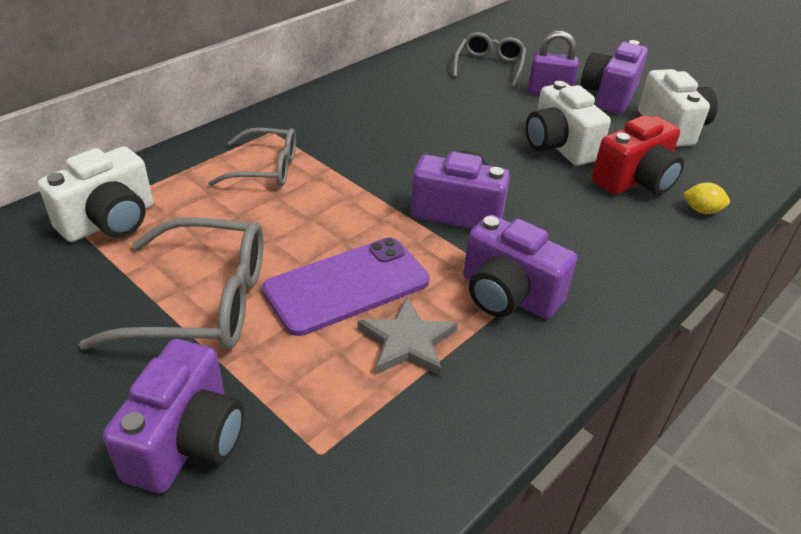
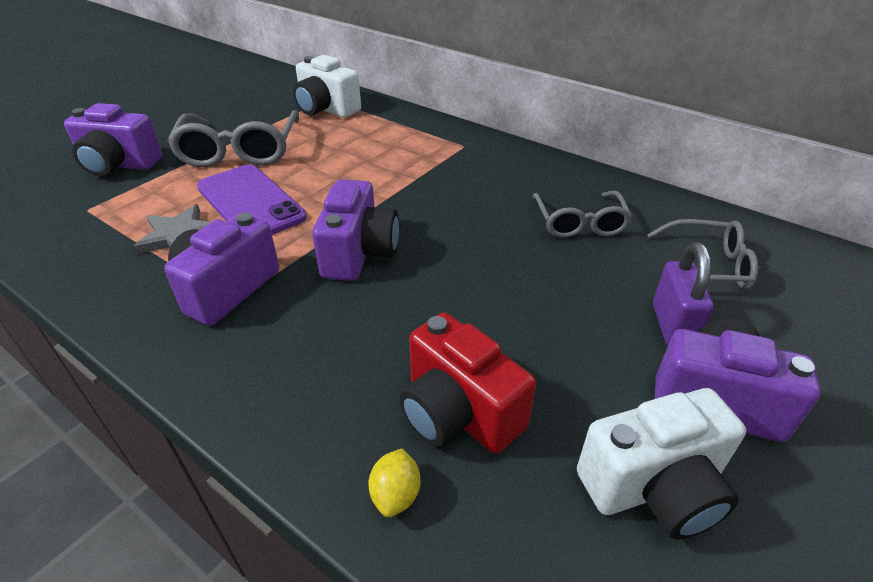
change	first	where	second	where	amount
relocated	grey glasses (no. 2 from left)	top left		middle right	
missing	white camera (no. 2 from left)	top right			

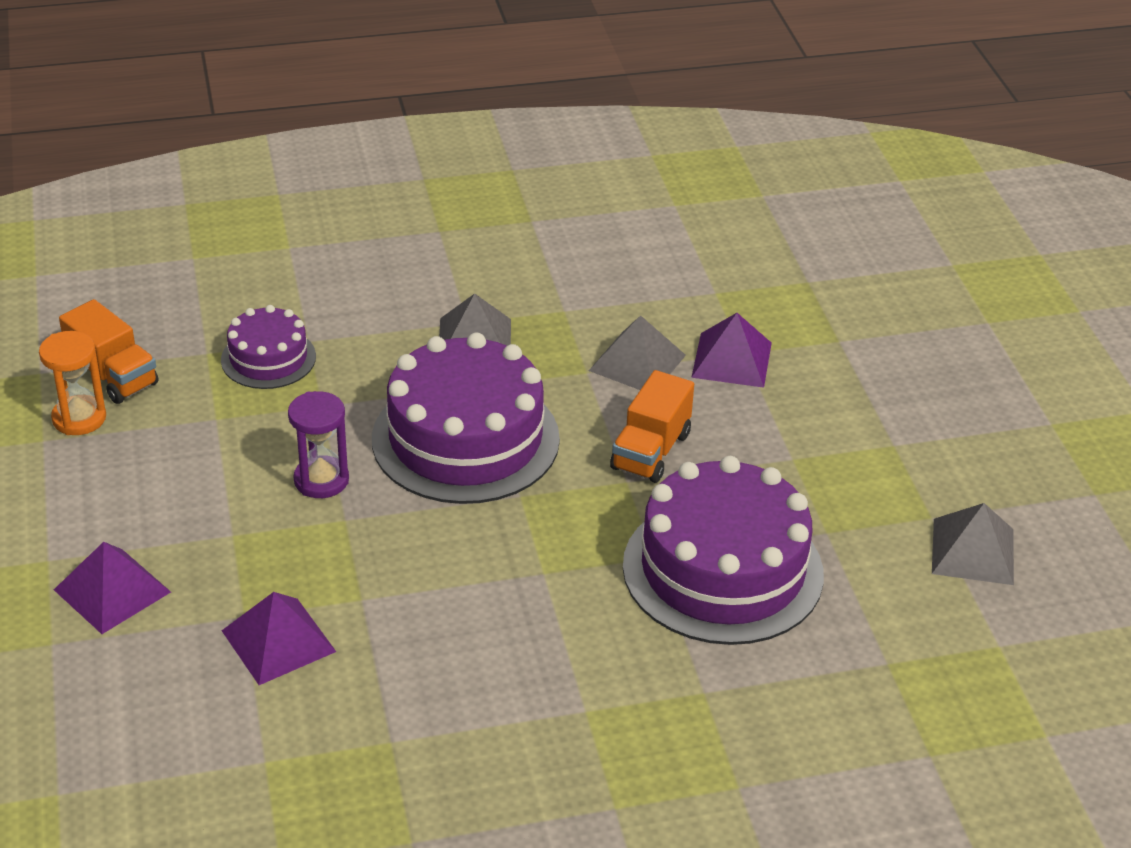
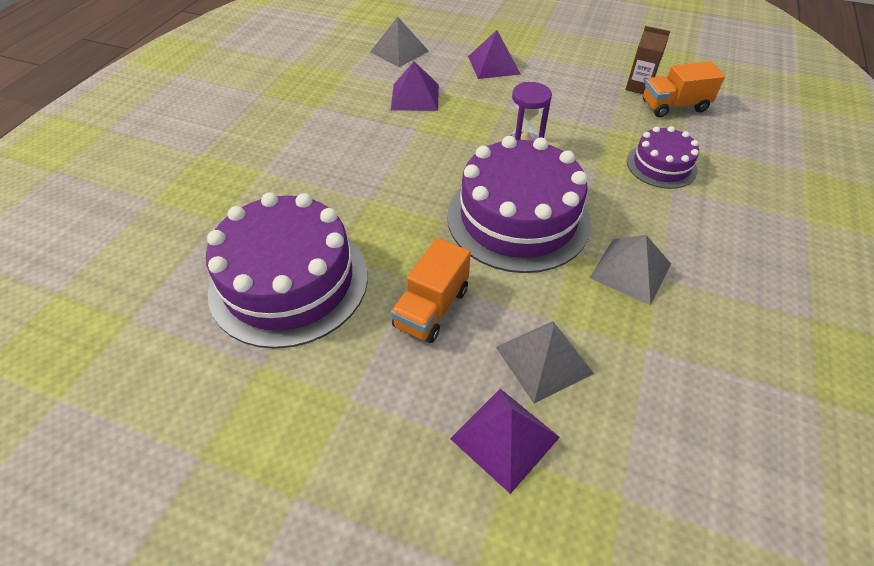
change	first	where	second	where	amount
exchanged	orange hourglass	middle left	brown carton	top right	
spun	orange truck (no. 2 from left in the first image)	centre	orange truck (no. 1 from left)	centre	120 degrees counterclockwise
relocated	grey pyramid (no. 3 from left in the first image)	middle right	grey pyramid (no. 1 from left)	top centre	

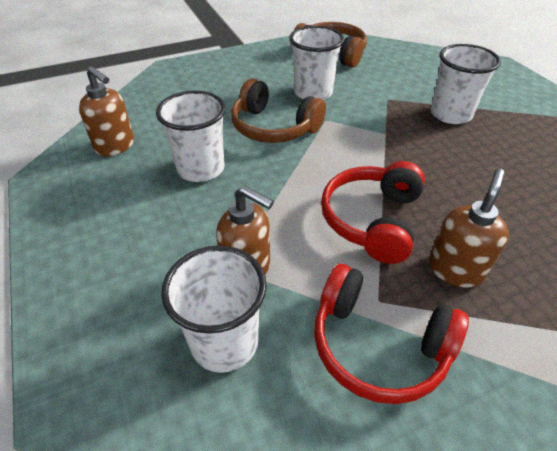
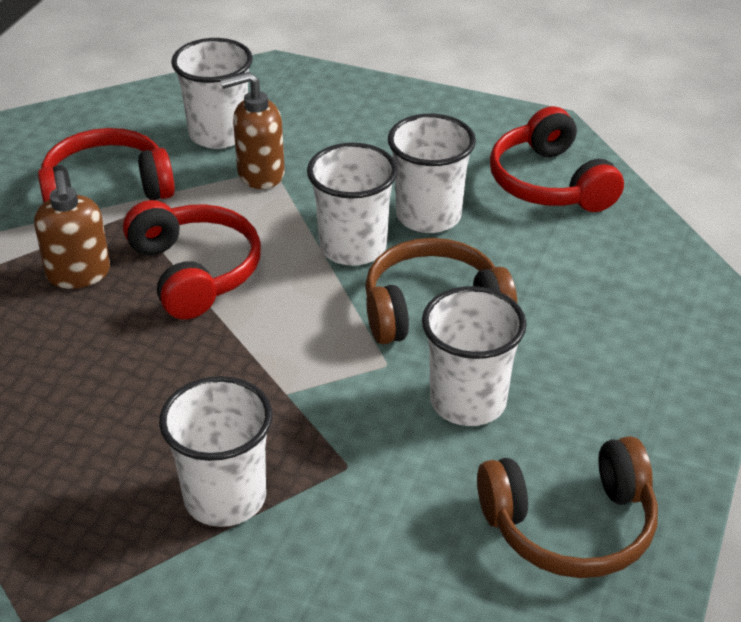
change	first	where	second	where	amount
exchanged	brown soap dispenser (no. 1 from left)	top left	red headphones (no. 3 from left)	top right	
appeared			white cup (no. 3 from left)	top centre	

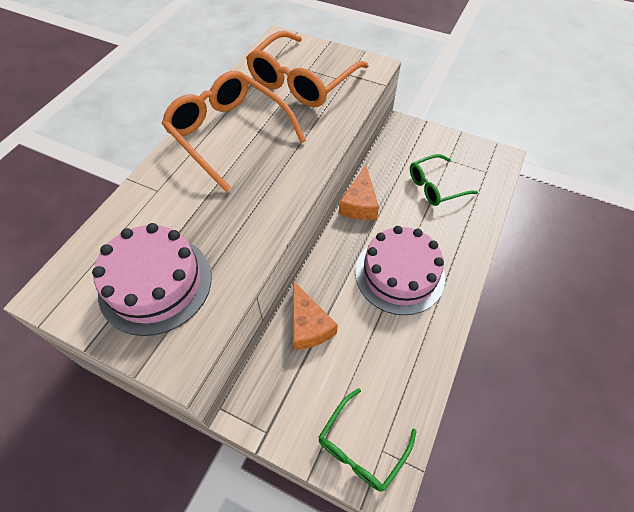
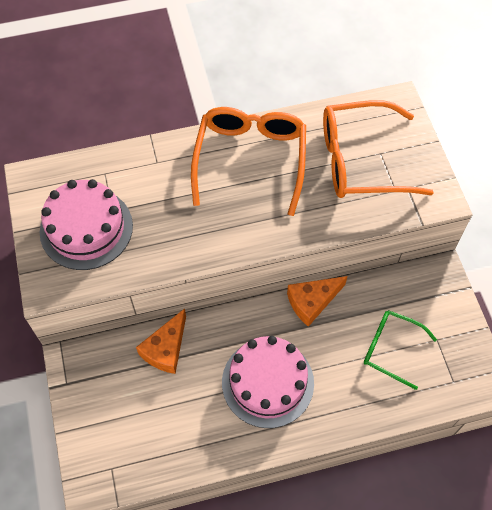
change	first	where	second	where	amount
missing	green glasses (no. 1 from left)	bottom centre			

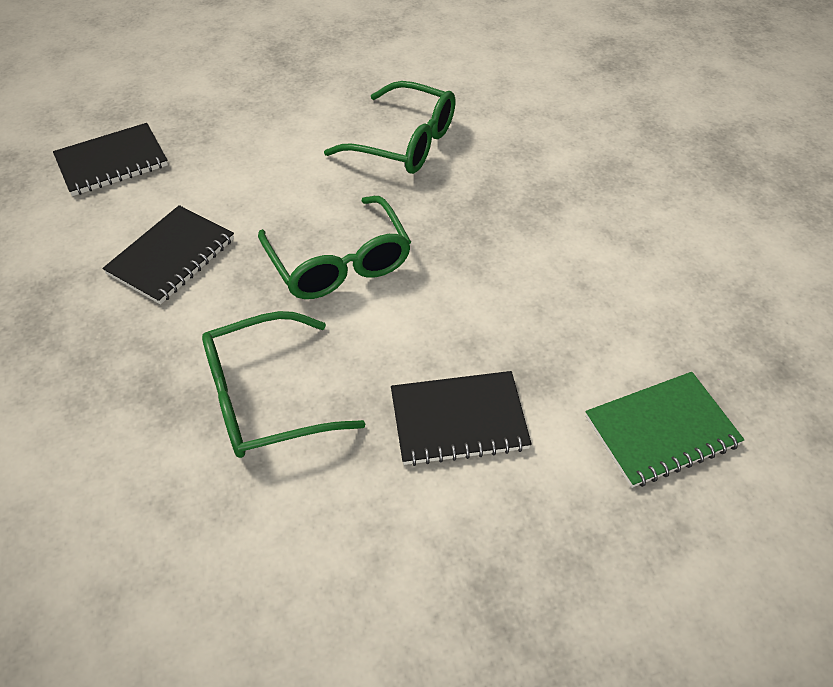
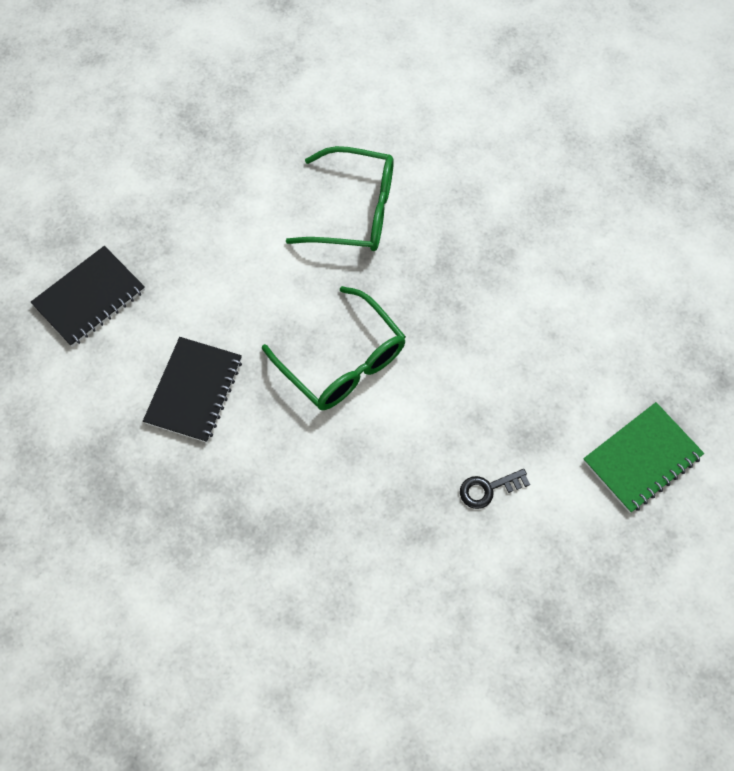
change	first	where	second	where	amount
missing	green glasses (no. 1 from left)	centre			
exchanged	black notebook (no. 3 from left)	centre	black key	middle right	

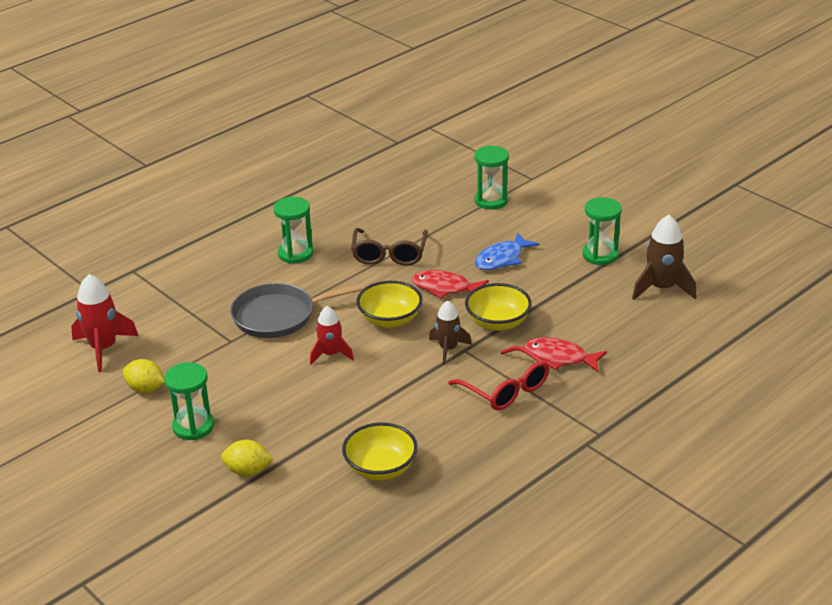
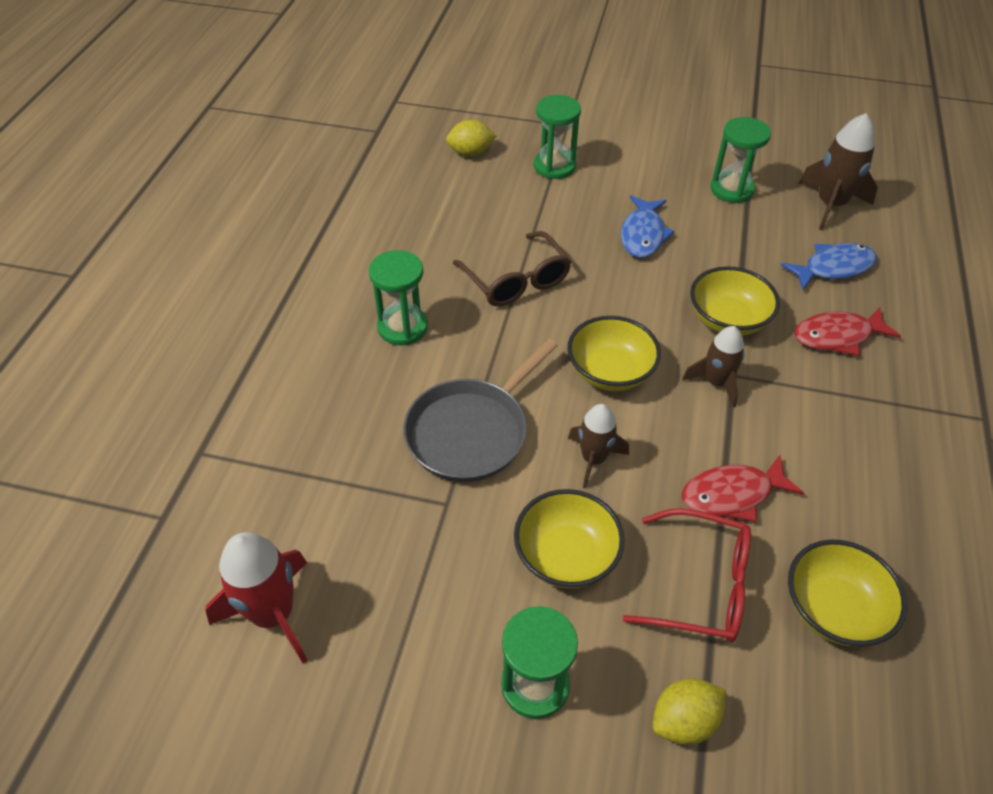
change	first	where	second	where	amount
relocated	yellow lemon (no. 1 from left)	middle left		top centre	
colour	red rocket (no. 2 from left)	centre	brown rocket (no. 1 from left)	centre	
relocated	red fish (no. 1 from left)	centre		middle right	
relocated	red glasses	centre		bottom right	
appeared			yellow bowl (no. 1 from left)	bottom centre	
appeared			blue fish (no. 2 from left)	middle right	

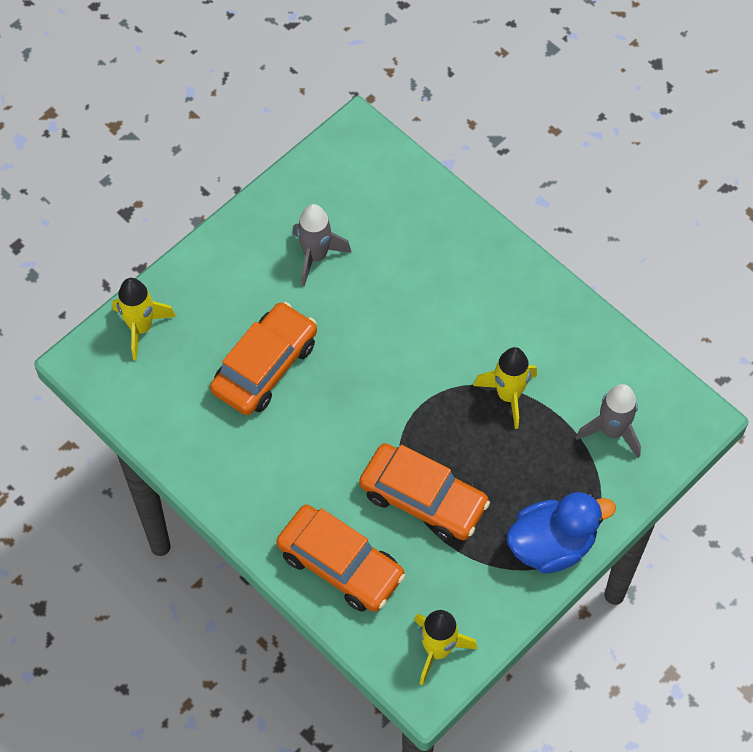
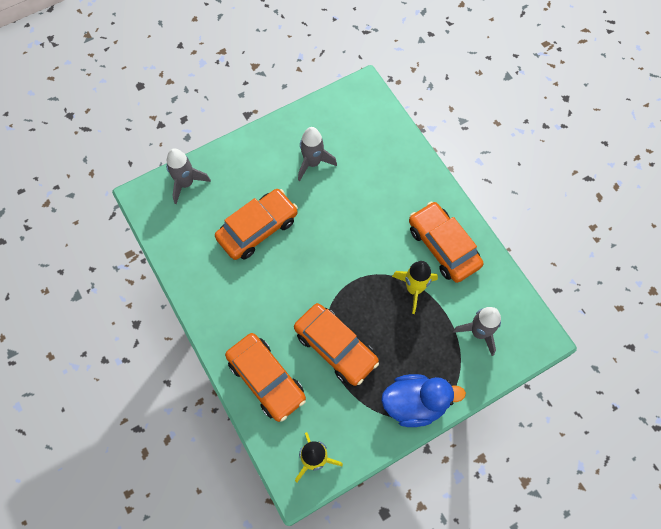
change	first	where	second	where	amount
colour	yellow rocket (no. 1 from left)	middle left	grey rocket (no. 1 from left)	top left	
appeared			orange car (no. 4 from left)	middle right	

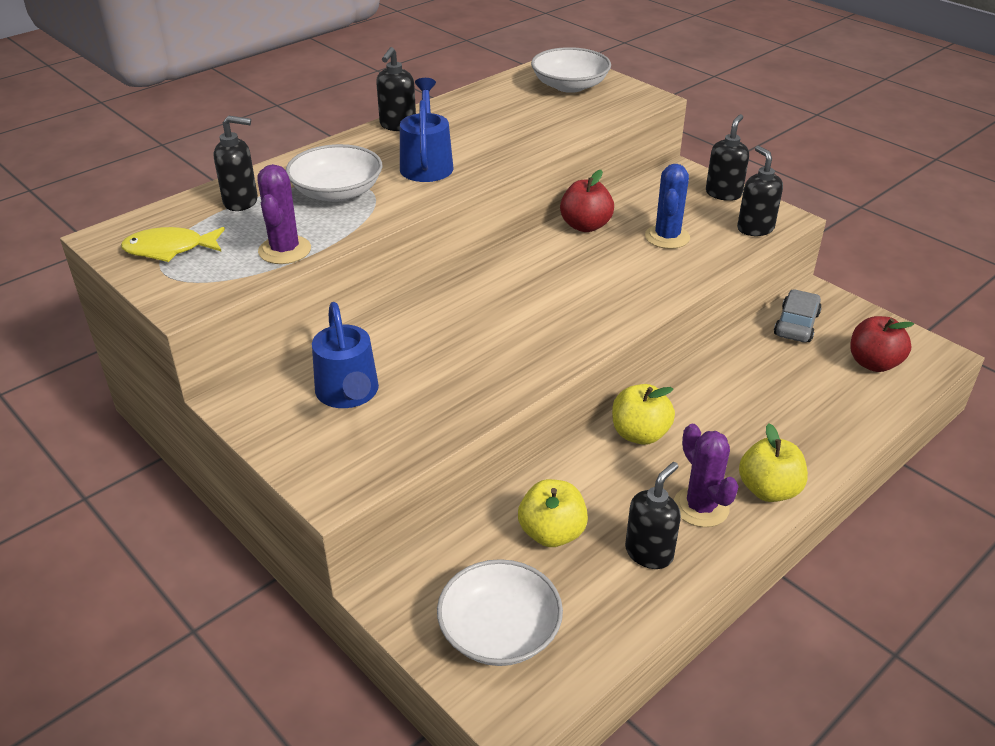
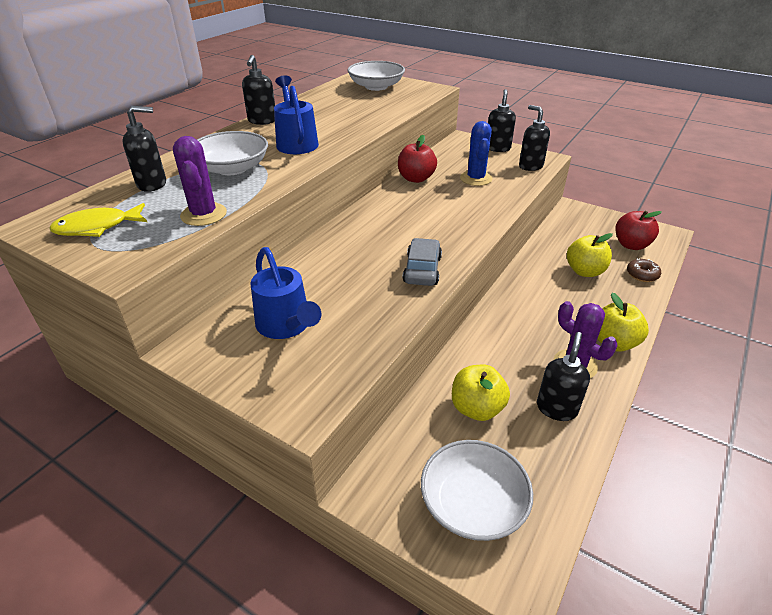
change	first	where	second	where	amount
relocated	yellow apple (no. 2 from left)	centre		middle right	
relocated	grey car	middle right		centre	
appeared			brown donut	middle right	

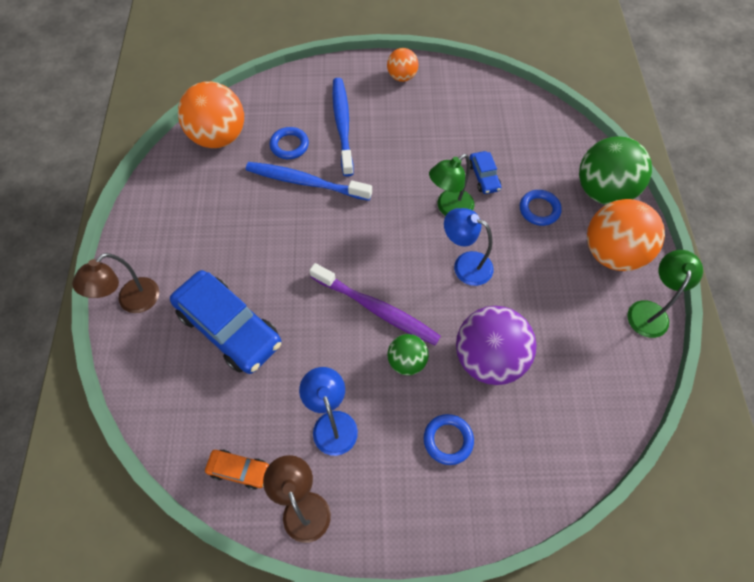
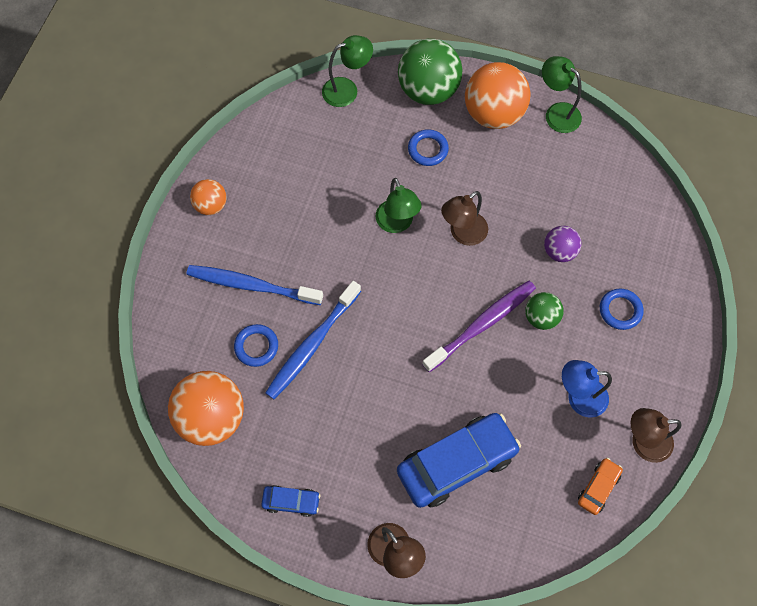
change	first	where	second	where	amount
colour	blue lamp (no. 2 from left)	centre	brown lamp (no. 2 from left)	centre	
size	purple ball	centre		middle right	x0.54
relocated	blue car (no. 2 from left in the first image)	top centre	blue car (no. 1 from left)	bottom centre	
appeared			green lamp (no. 1 from left)	top centre	

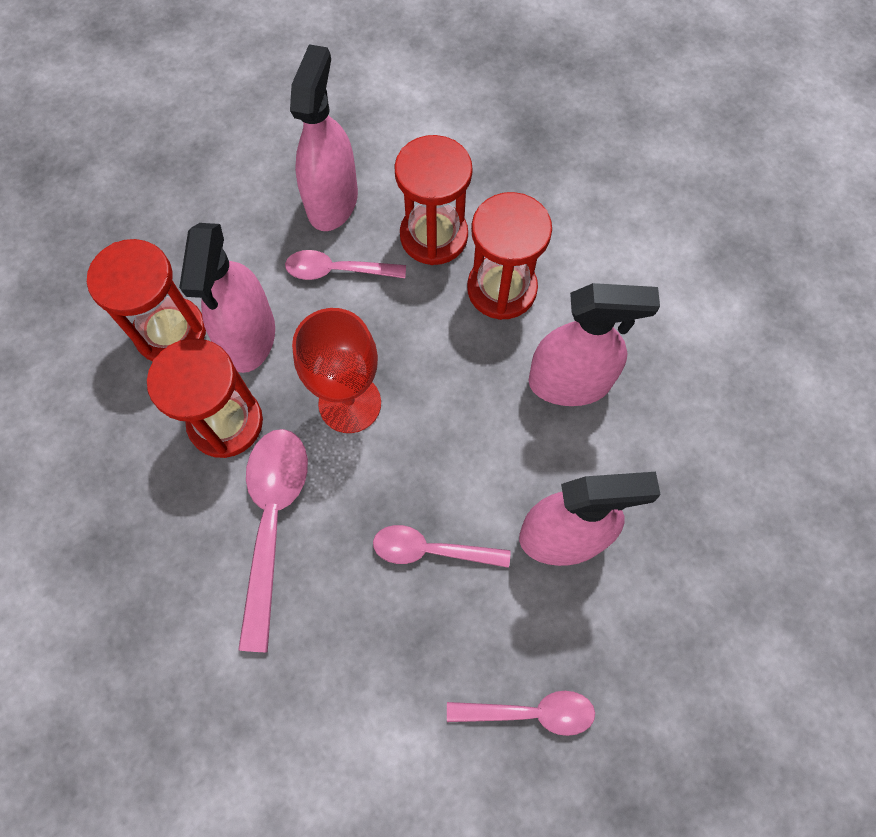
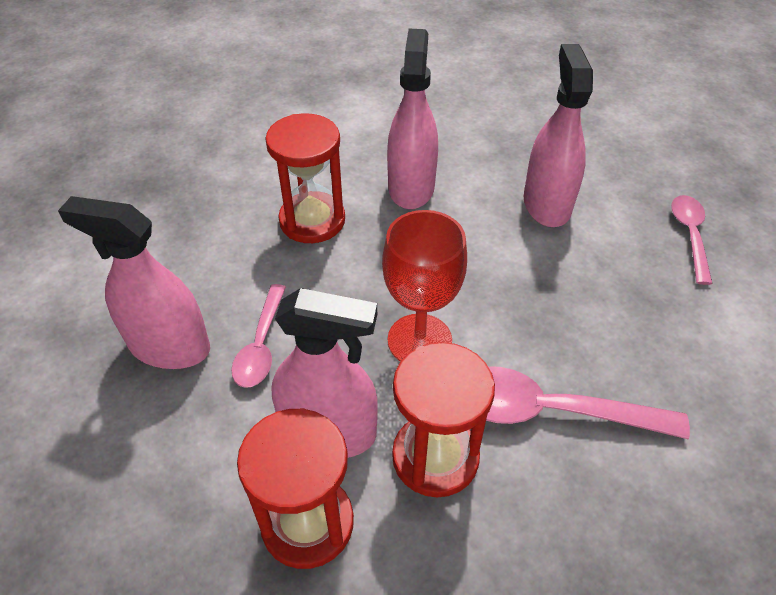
change	first	where	second	where	amount
missing	pink spoon (no. 3 from left)	centre			
missing	red hourglass (no. 3 from left)	top centre			

